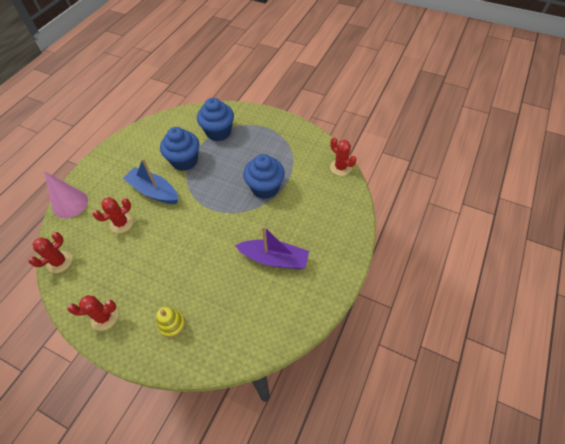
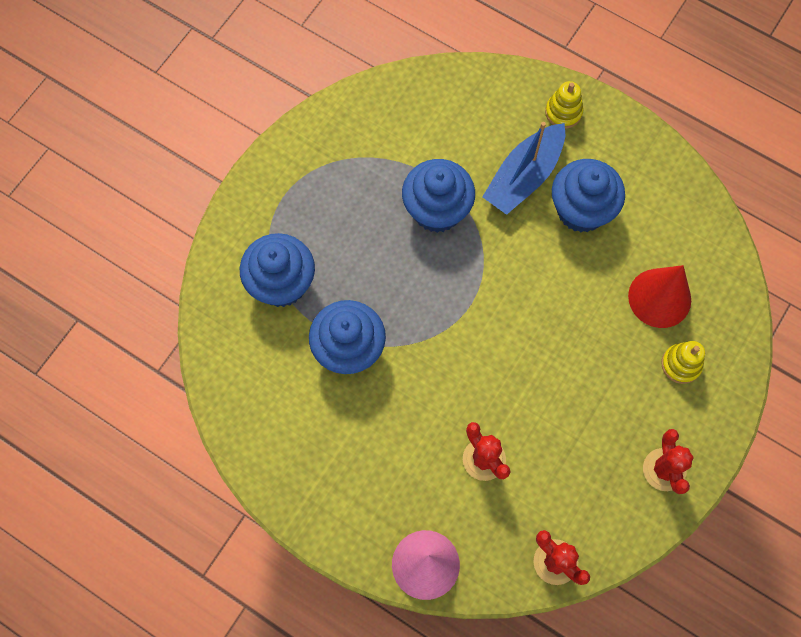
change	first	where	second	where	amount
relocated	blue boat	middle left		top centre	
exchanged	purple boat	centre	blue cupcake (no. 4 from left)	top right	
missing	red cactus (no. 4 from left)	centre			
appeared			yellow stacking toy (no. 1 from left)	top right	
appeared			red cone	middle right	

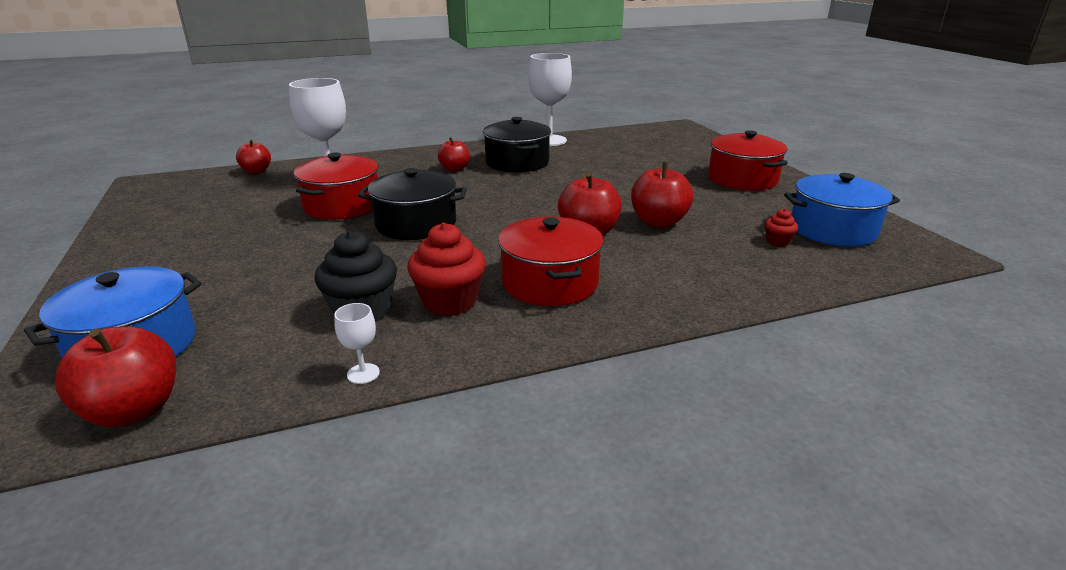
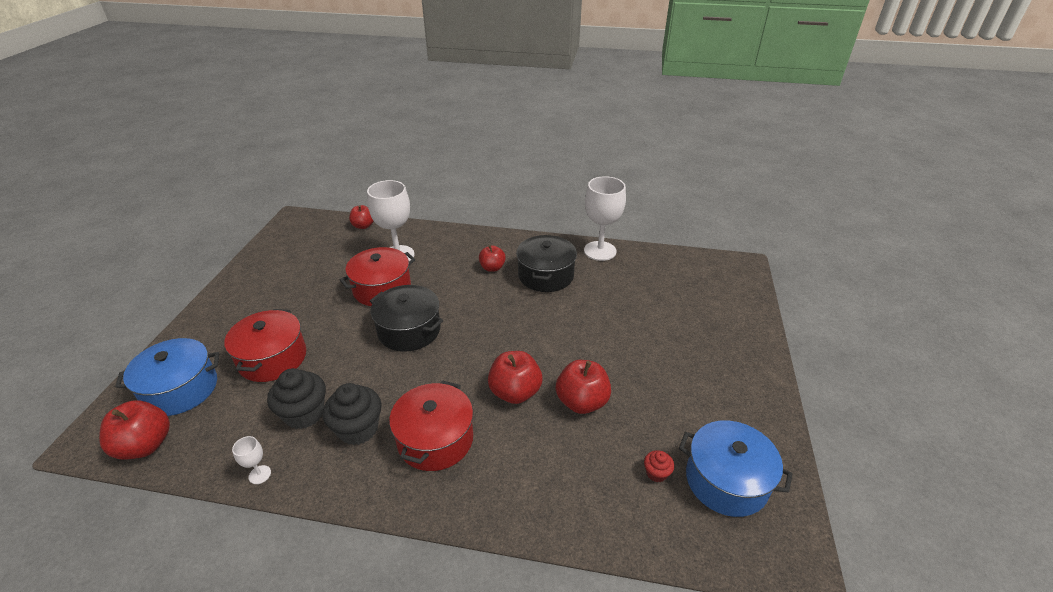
change	first	where	second	where	amount
colour	red cupcake (no. 1 from left)	centre	black cupcake (no. 2 from left)	bottom centre	
relocated	red pot (no. 3 from left in the first image)	top right	red pot (no. 1 from left)	middle left	

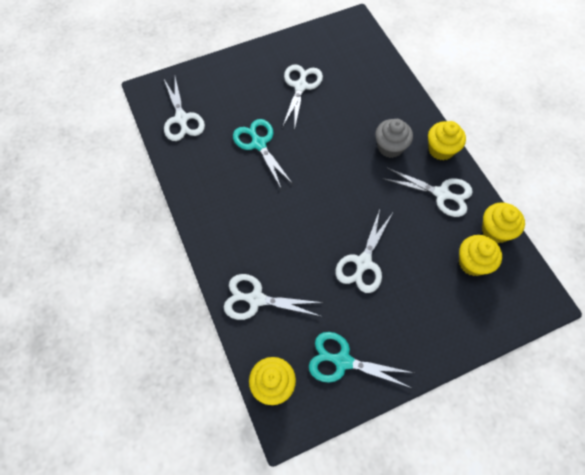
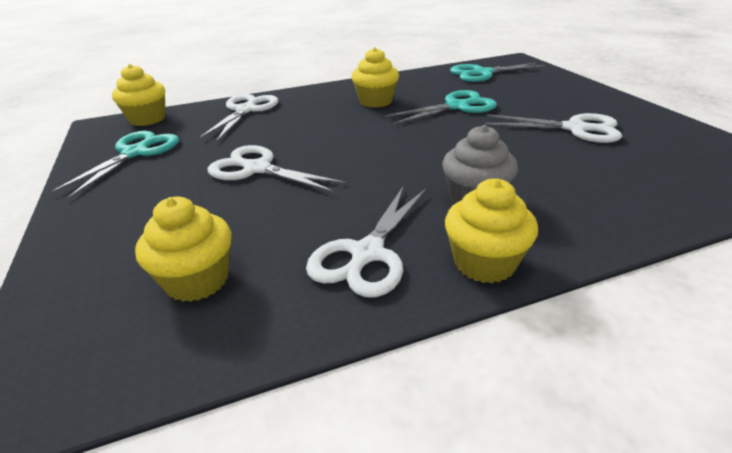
change	first	where	second	where	amount
colour	white scissors (no. 1 from left)	top left	turquoise scissors (no. 3 from left)	top right	
relocated	yellow cupcake (no. 4 from left in the first image)	middle right	yellow cupcake (no. 3 from left)	top centre	

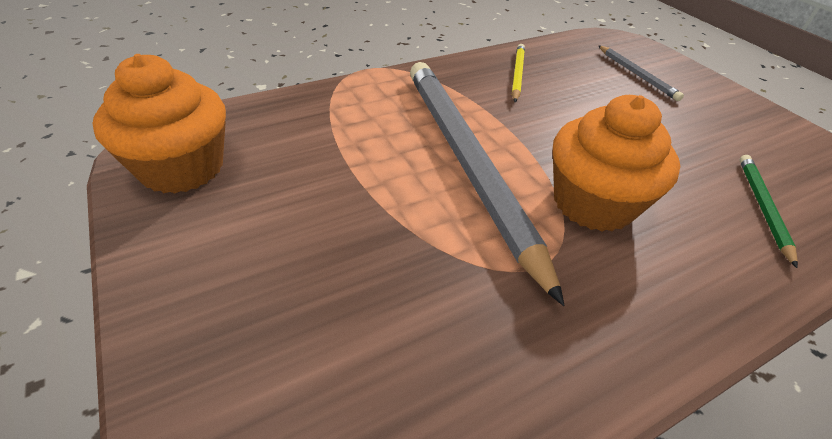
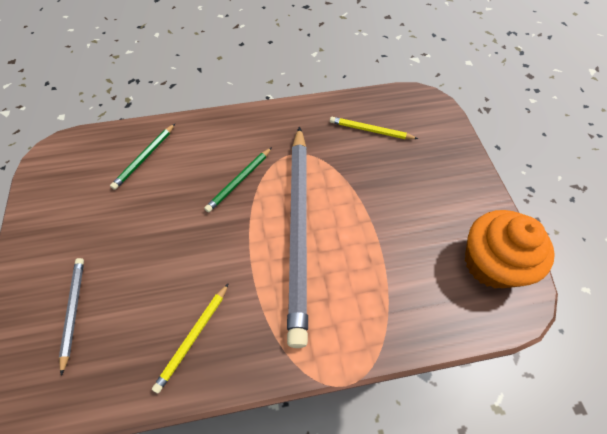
change	first	where	second	where	amount
exchanged	orange cupcake (no. 2 from left)	middle right	green pencil (no. 2 from left)	centre	
appeared			yellow pencil (no. 2 from left)	top centre	

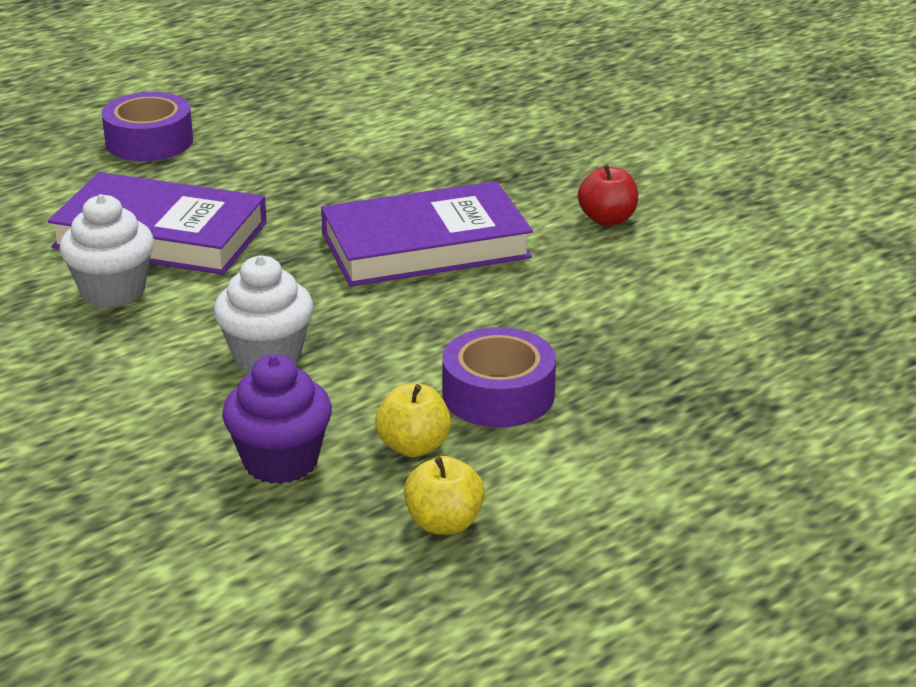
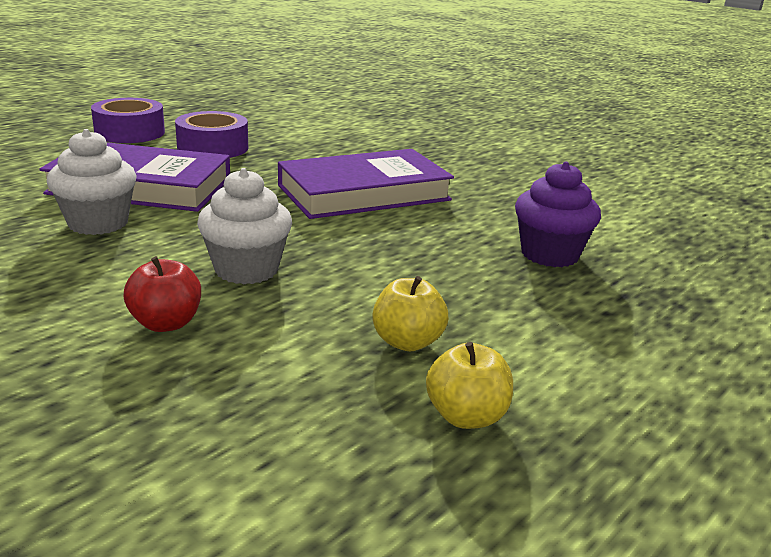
change	first	where	second	where	amount
relocated	purple cupcake	middle left		middle right	
relocated	purple tape (no. 2 from left)	centre		top left	
relocated	red apple	top centre		middle left	

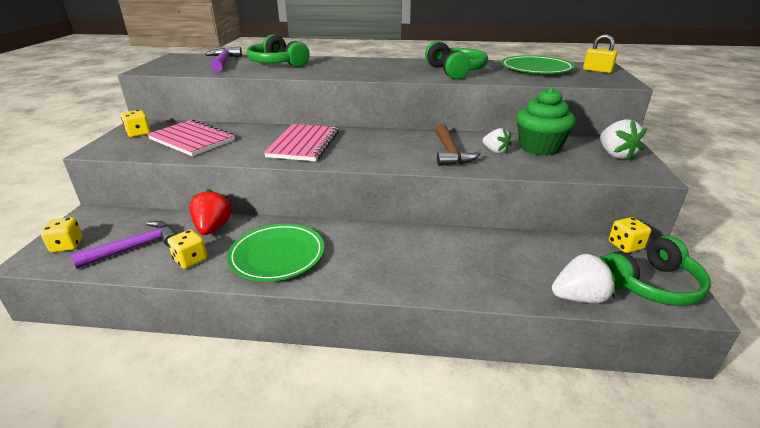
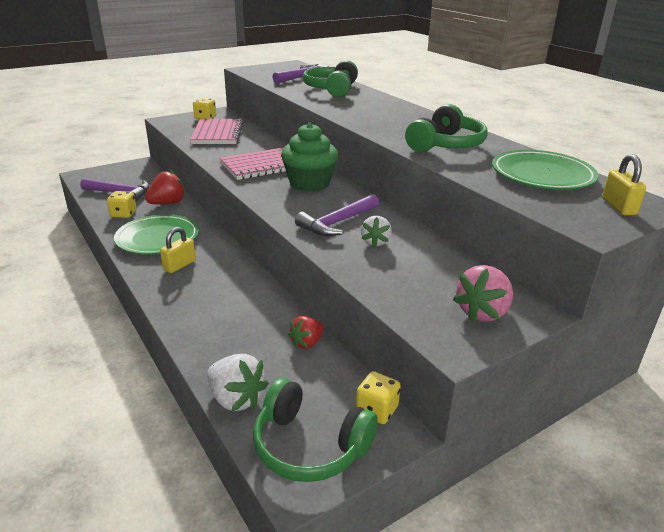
change	first	where	second	where	amount
missing	yellow dice (no. 1 from left)	middle left			
colour	brown hammer	centre	purple hammer (no. 3 from left)	centre	
relocated	green cupcake	top right		top centre	
colour	white strawberry (no. 3 from left)	top right	pink strawberry	middle right	
appeared			yellow padlock (no. 1 from left)	middle left	
appeared			red strawberry (no. 2 from left)	centre	

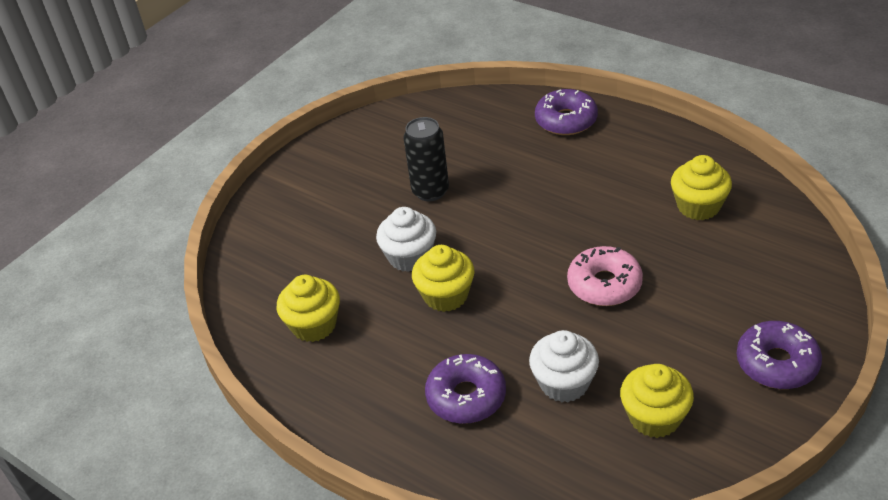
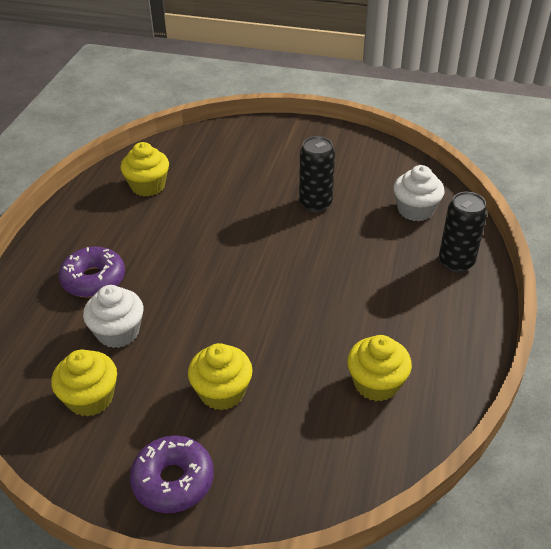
change	first	where	second	where	amount
relocated	white cupcake (no. 1 from left in the first image)	centre	white cupcake (no. 2 from left)	middle right	
relocated	yellow cupcake (no. 2 from left in the first image)	centre	yellow cupcake (no. 3 from left)	bottom centre	
exchanged	purple donut (no. 2 from left)	top centre	black can (no. 2 from left)	middle right	
missing	pink donut	middle right			

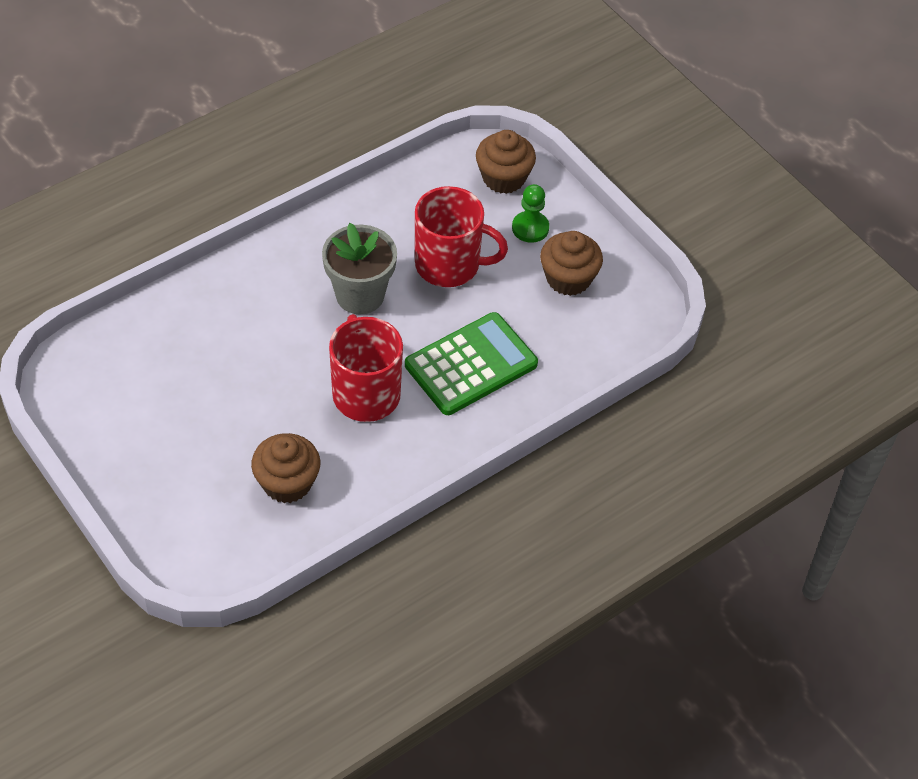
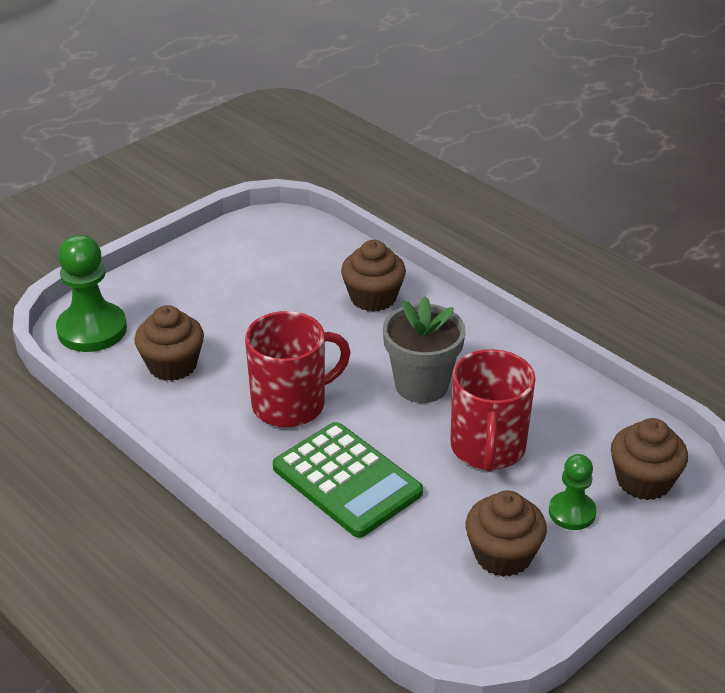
change	first	where	second	where	amount
appeared			green pawn (no. 1 from left)	middle left	
appeared			brown cupcake (no. 2 from left)	centre	

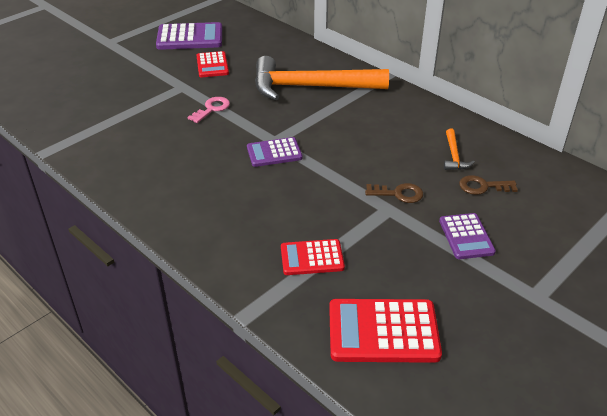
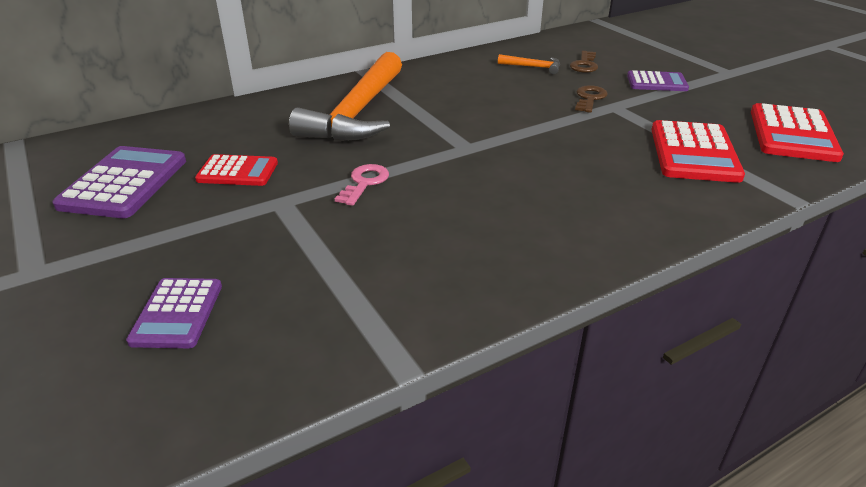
change	first	where	second	where	amount
spun	pink key	top centre		centre	60 degrees clockwise
relocated	purple calculator (no. 2 from left)	centre		middle left	
size	red calculator (no. 2 from left)	centre		top right	x1.59

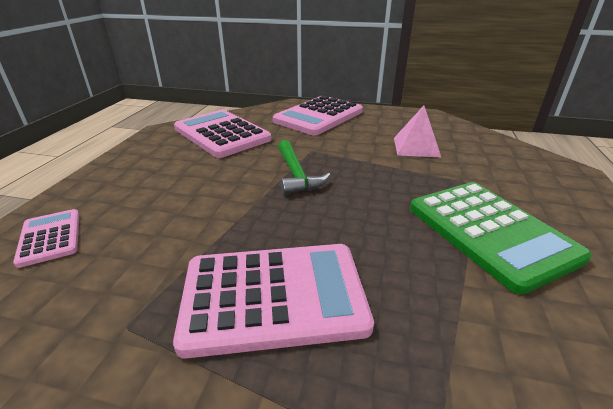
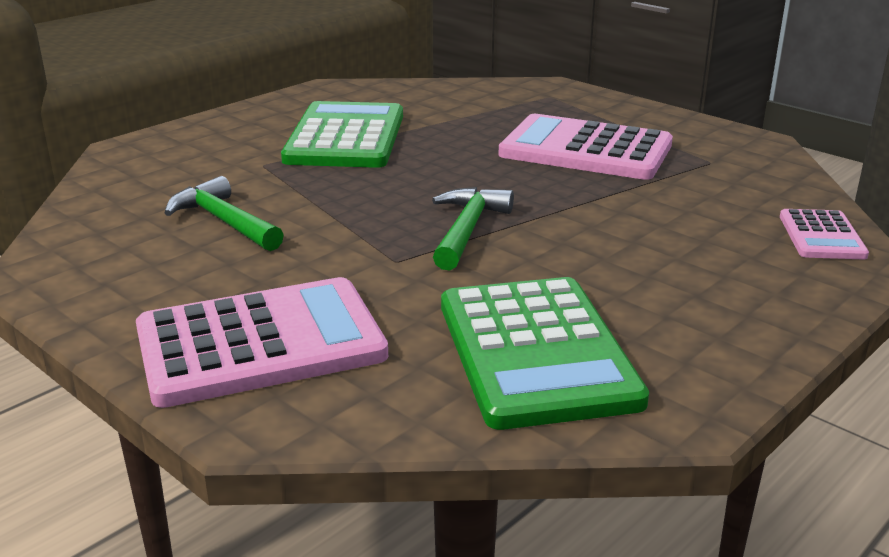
change	first	where	second	where	amount
colour	pink calculator (no. 2 from left)	top centre	green calculator (no. 2 from left)	centre	
exchanged	pink pyramid	top right	green hammer (no. 1 from left)	middle left	

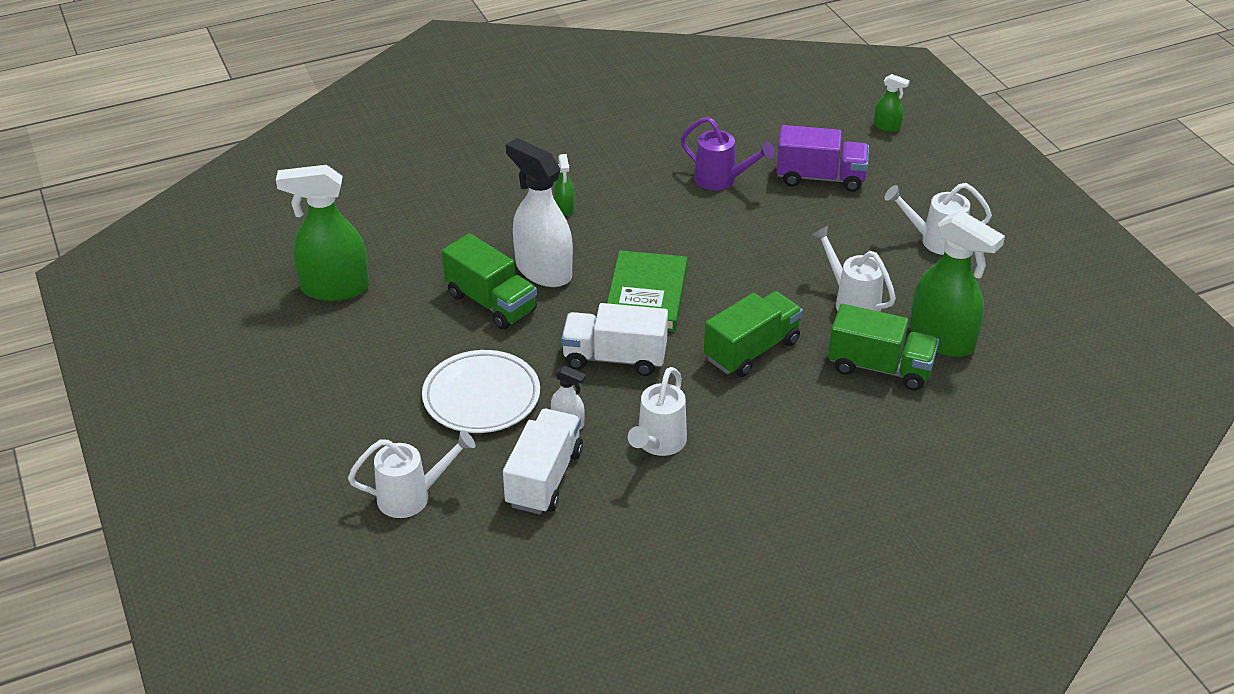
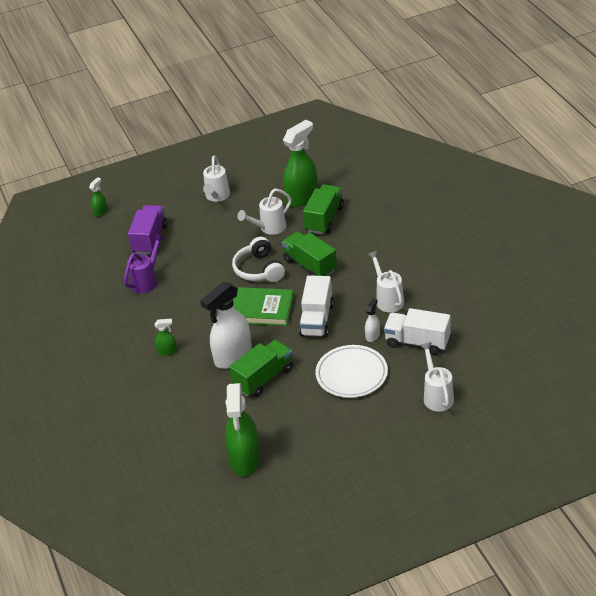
change	first	where	second	where	amount
spun	white watering can (no. 2 from left in the first image)	centre	white watering can (no. 3 from left)	centre	135 degrees counterclockwise
appeared			white headphones	centre	

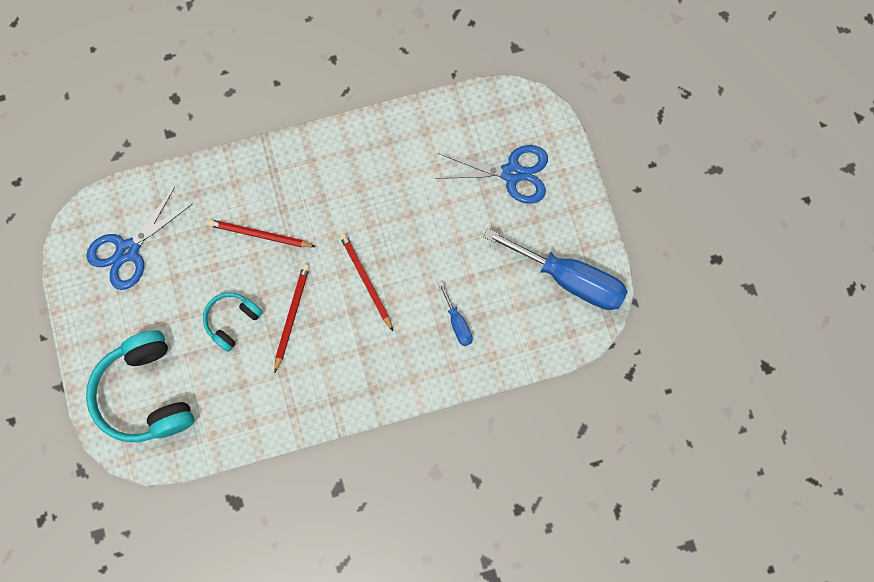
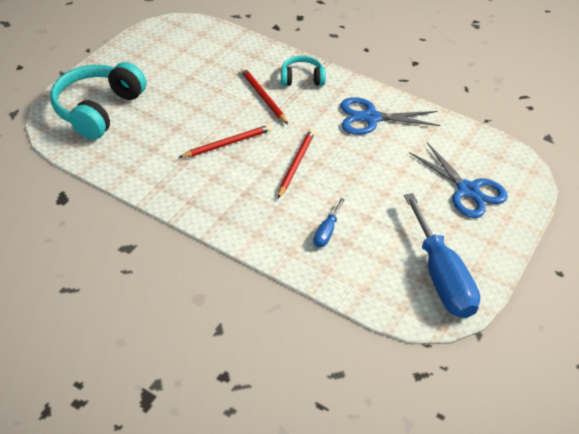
change	first	where	second	where	amount
relocated	blue scissors (no. 1 from left)	middle left		top right	
relocated	turquoise headphones (no. 2 from left)	middle left		top centre	

